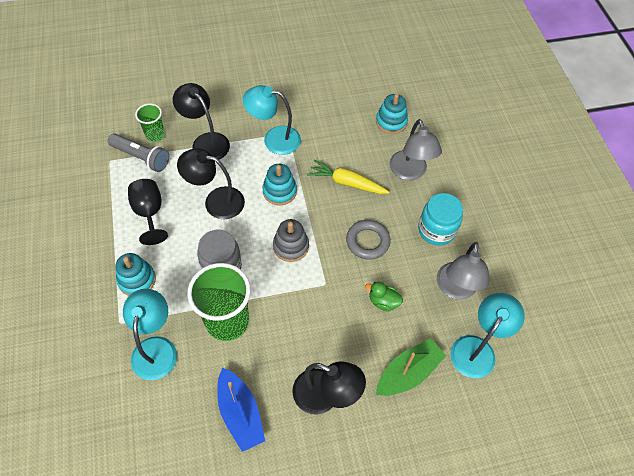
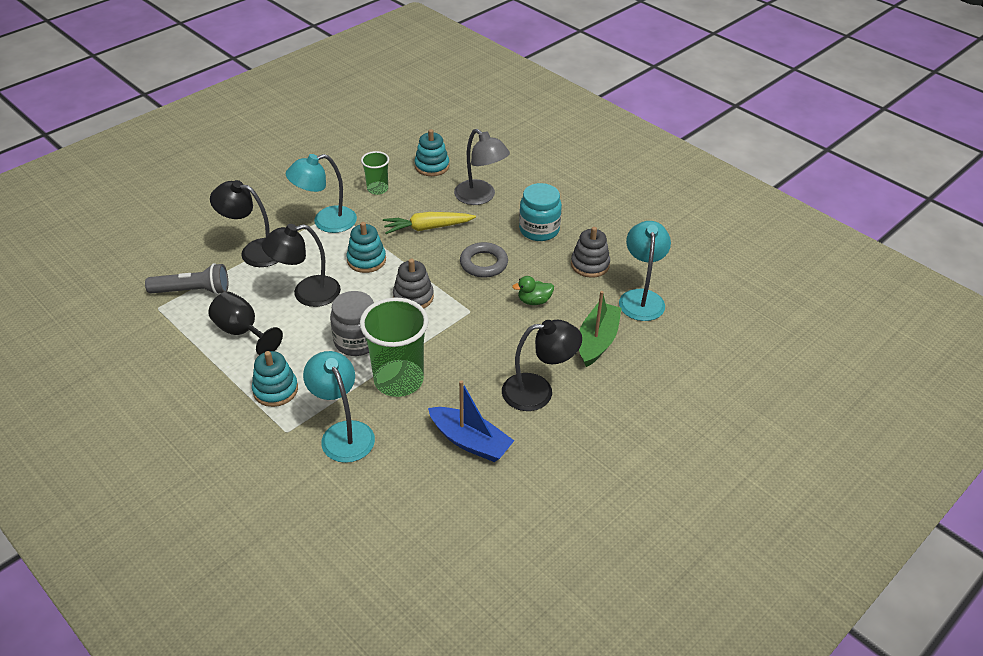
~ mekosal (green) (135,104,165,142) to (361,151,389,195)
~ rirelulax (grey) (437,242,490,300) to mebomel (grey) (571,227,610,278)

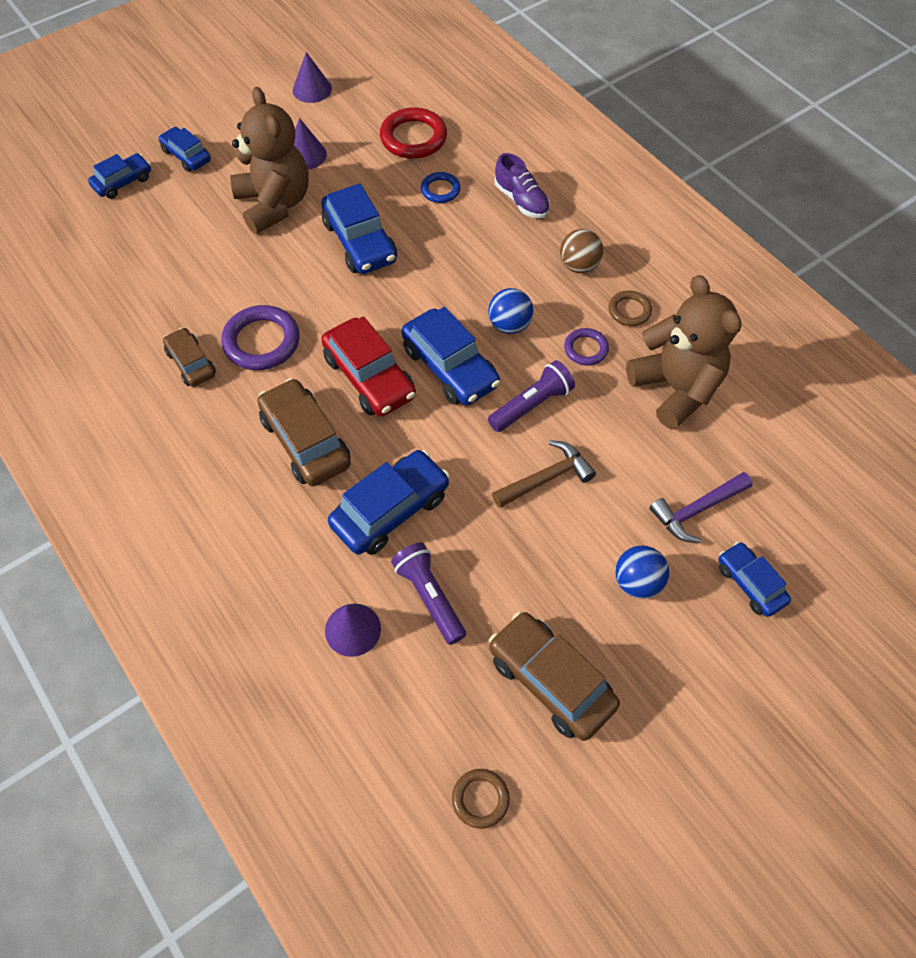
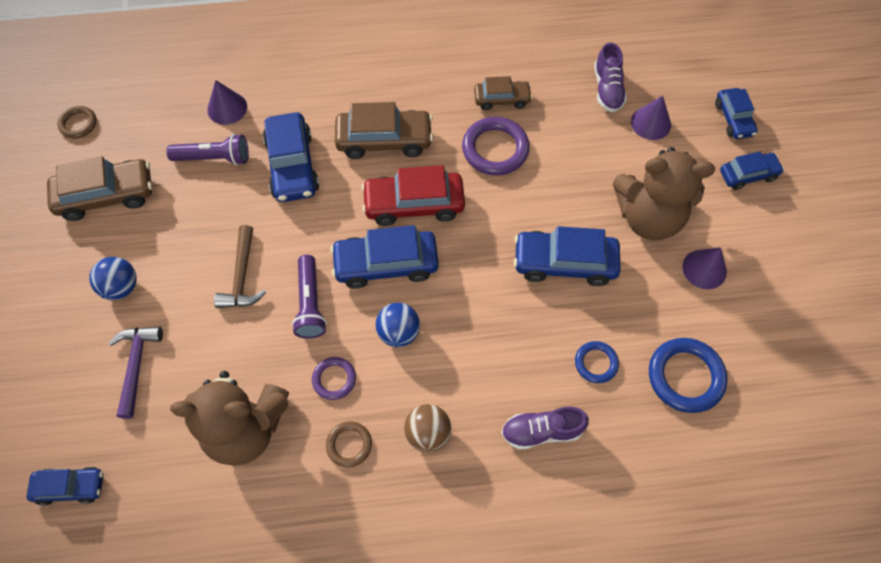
~ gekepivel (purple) (293,52,332,103) to (631,96,671,140)
~ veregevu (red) (380,107,447,159) to veregevu (blue) (649,338,728,413)
~ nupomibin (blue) (718,542,791,617) to (27,467,103,506)
+ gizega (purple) (594,43,627,113)

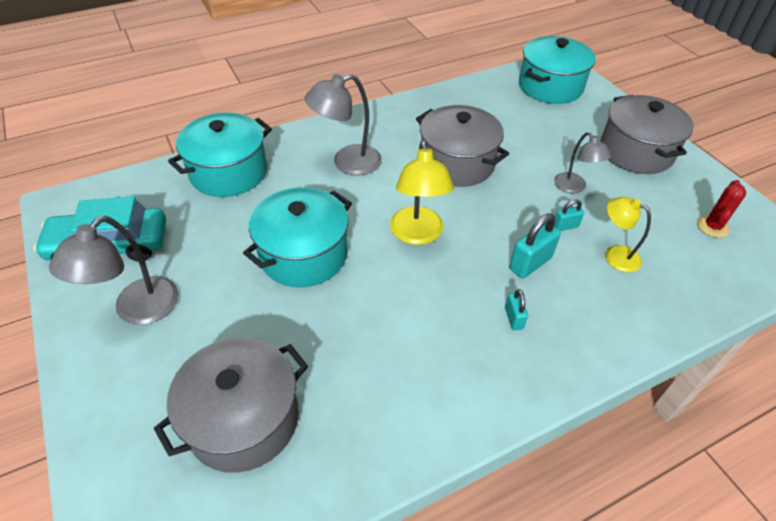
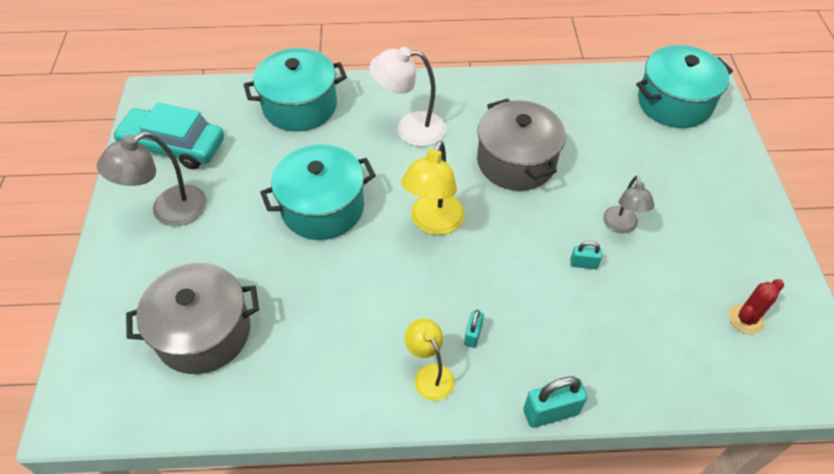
~ rirelulax (grey) (304,74,382,176) to rirelulax (white) (369,47,446,147)
- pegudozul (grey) (600,95,694,174)
~ rirelulax (yellow) (606,197,651,272) to (404,318,455,401)
~ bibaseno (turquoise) (509,213,561,279) to (523,377,587,428)

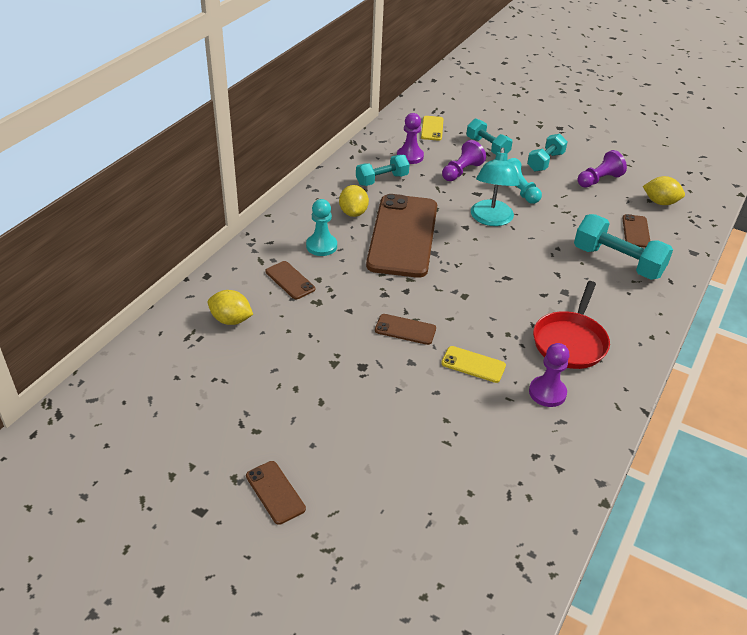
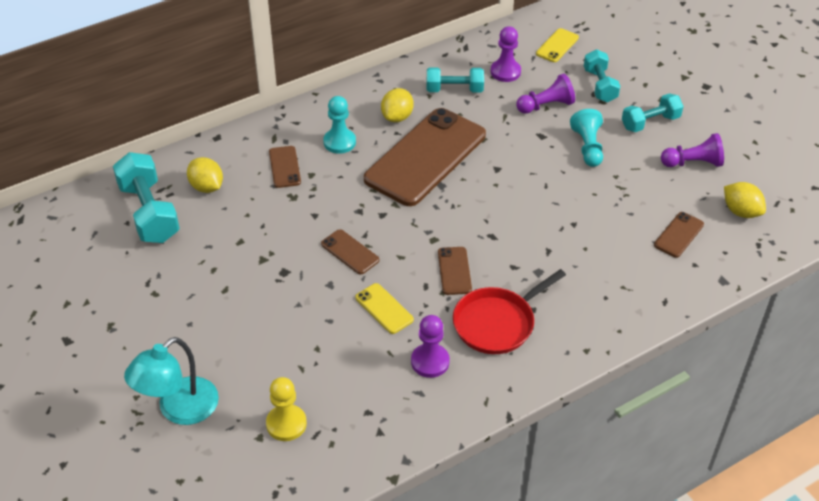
~ rirelulax (turquoise) (471,148,520,226) to (124,337,219,425)
~ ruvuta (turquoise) (574,214,673,280) to (113,152,180,243)
~ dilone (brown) (246,461,306,525) to (438,247,472,295)
+ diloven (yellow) (266,377,307,441)

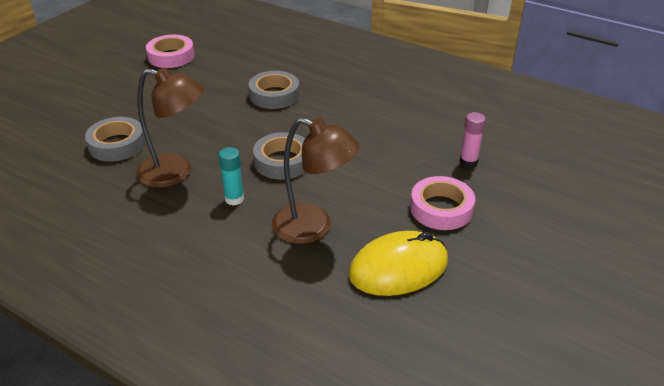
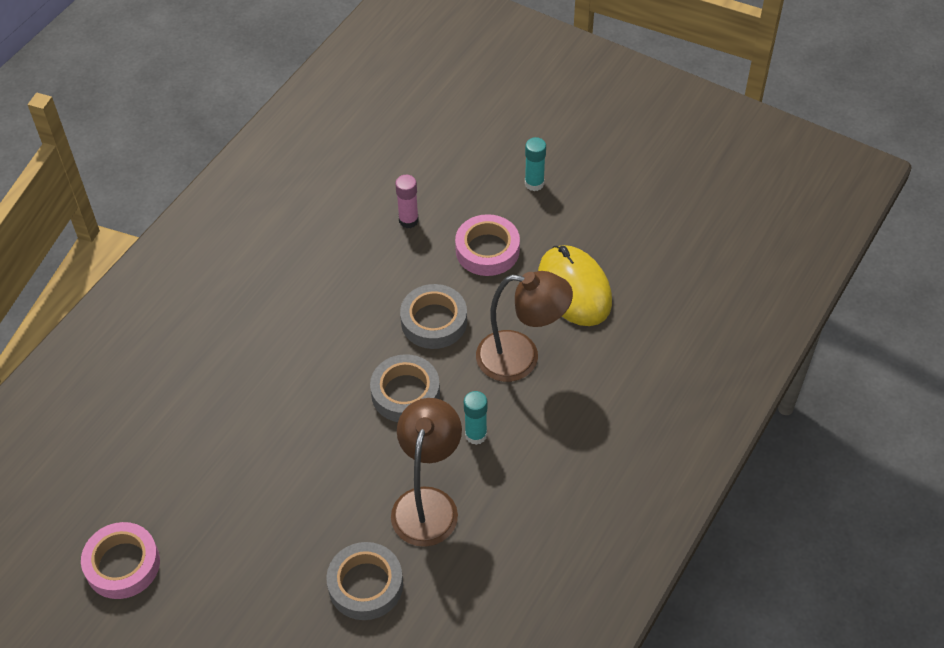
~ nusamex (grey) (248,71,300,109) to (400,284,467,349)
~ rirelulax (brown) (272,117,360,244) = (476,271,573,382) 75 degrees clockwise
+ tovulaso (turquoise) (525,137,546,191)

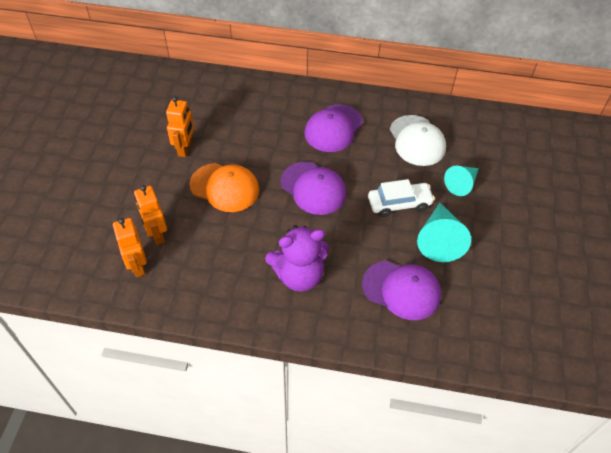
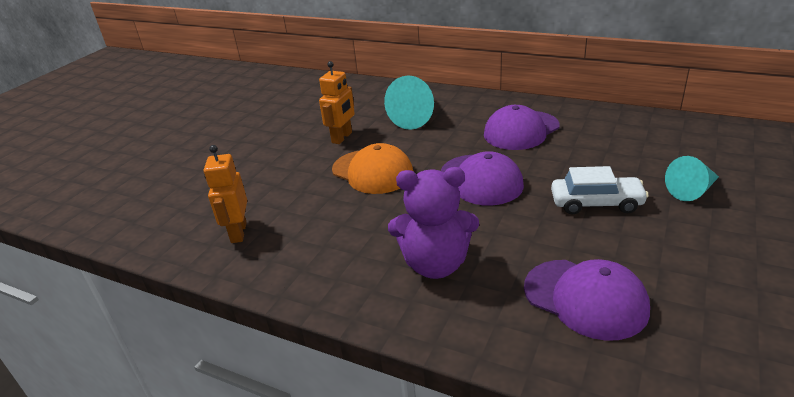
- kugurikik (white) (390,115,446,166)
- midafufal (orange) (134,185,167,245)
~ gekepivel (turquoise) (417,203,471,262) to (384,75,434,130)

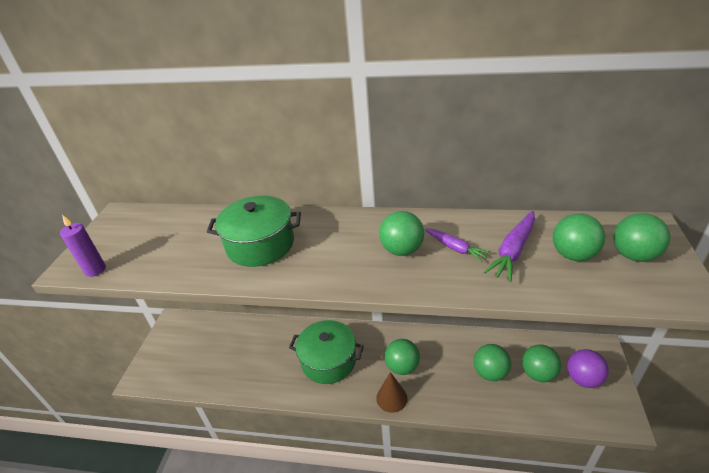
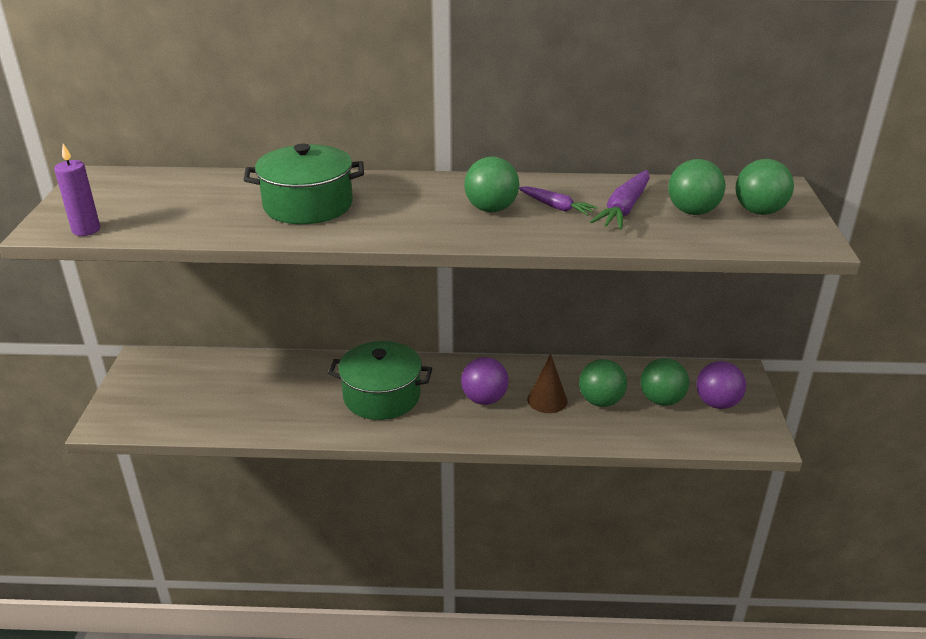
~ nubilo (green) (385,339,420,375) to nubilo (purple) (461,357,509,405)
~ gekepivel (brown) (376,372,407,413) to (527,354,567,413)

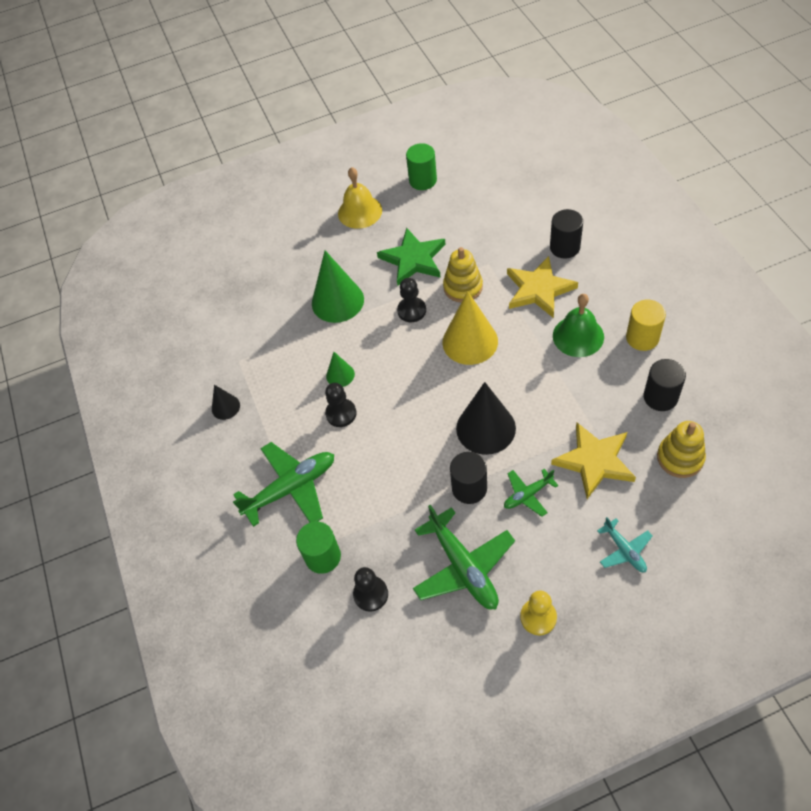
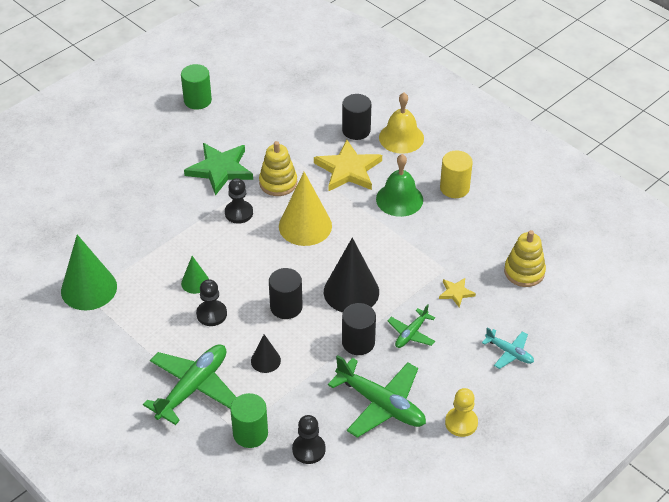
~ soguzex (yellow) (338,167,382,229) to (379,93,424,154)
~ gekepivel (green) (312,250,364,323) to (61,235,117,310)
~ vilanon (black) (644,359,686,411) to (269,268,303,319)
~ gekepivel (black) (212,385,240,420) to (251,334,281,373)
~ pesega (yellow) (551,423,636,499) = (439,278,476,307) x0.49

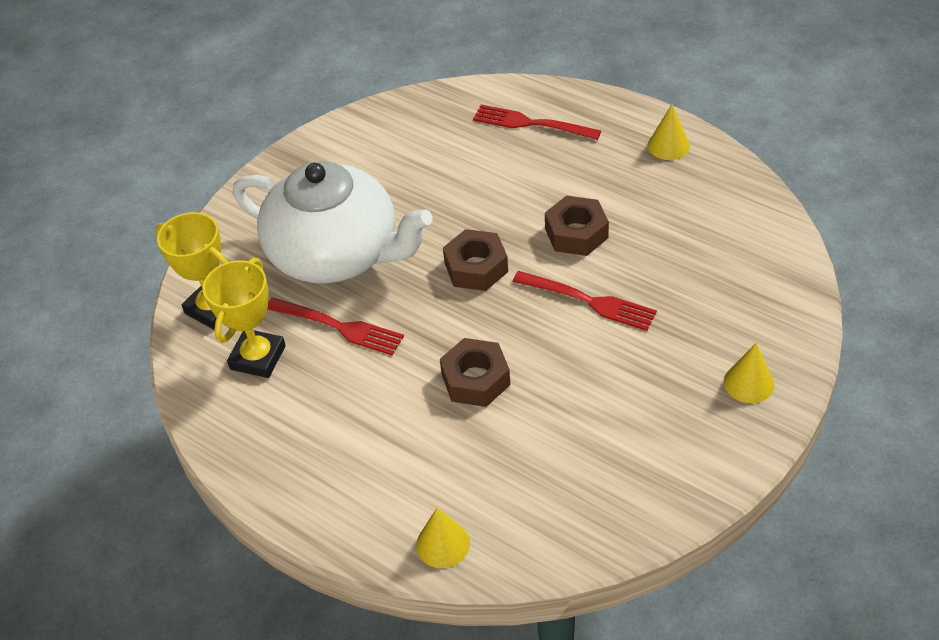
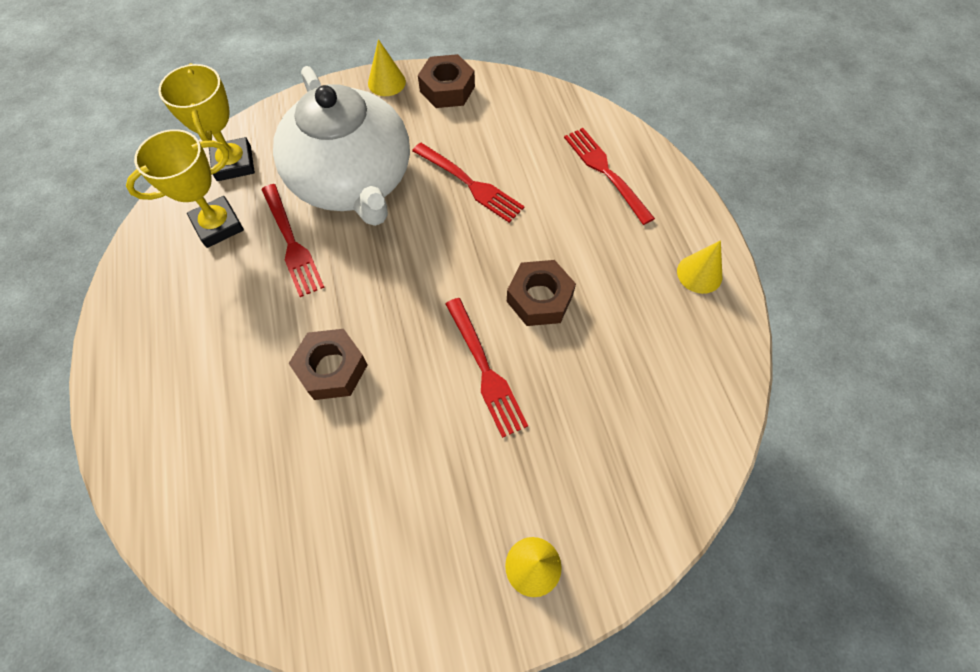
~ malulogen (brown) (443,229,508,291) to (418,54,475,108)
~ gekepivel (yellow) (416,508,470,568) to (368,39,406,96)
+ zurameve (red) (412,143,525,223)

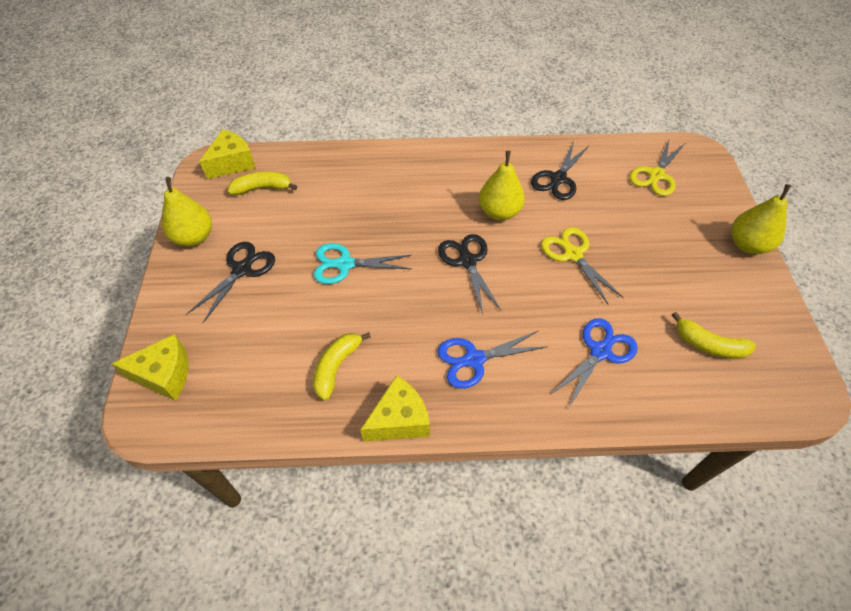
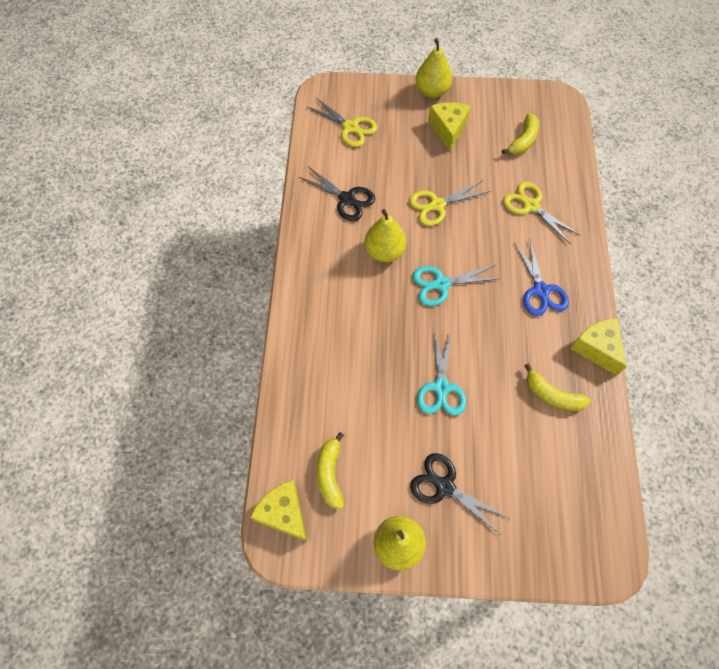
~ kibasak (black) (438,234,502,314) to kibasak (turquoise) (412,265,501,306)
~ kibasak (blue) (551,318,638,407) to kibasak (yellow) (503,182,580,244)
~ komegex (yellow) (111,334,189,401) to (428,102,471,151)

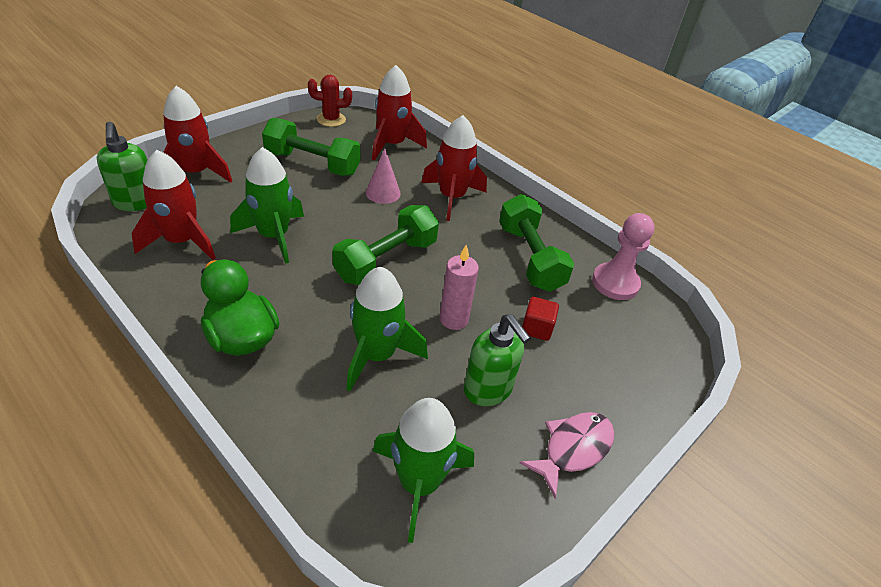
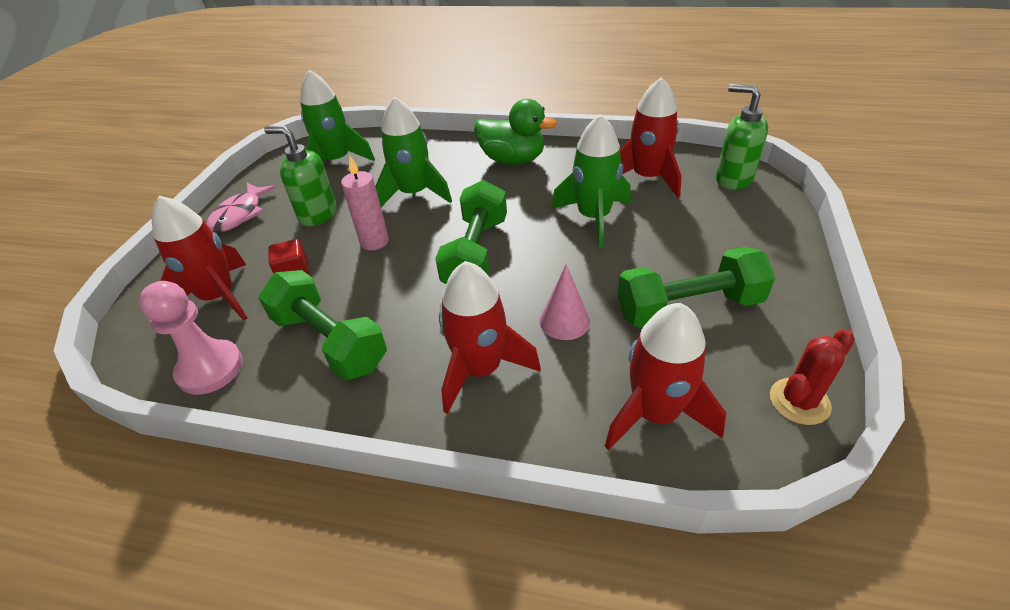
~ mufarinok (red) (163,86,232,183) to (152,196,247,320)

